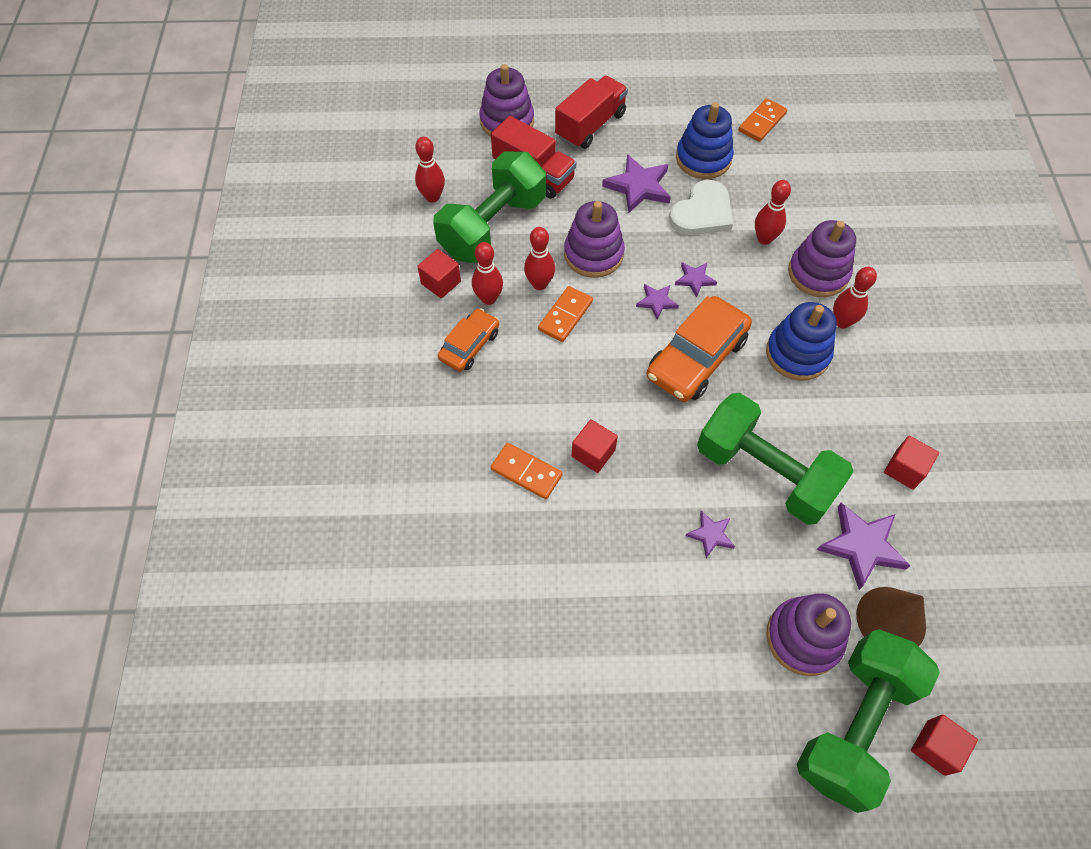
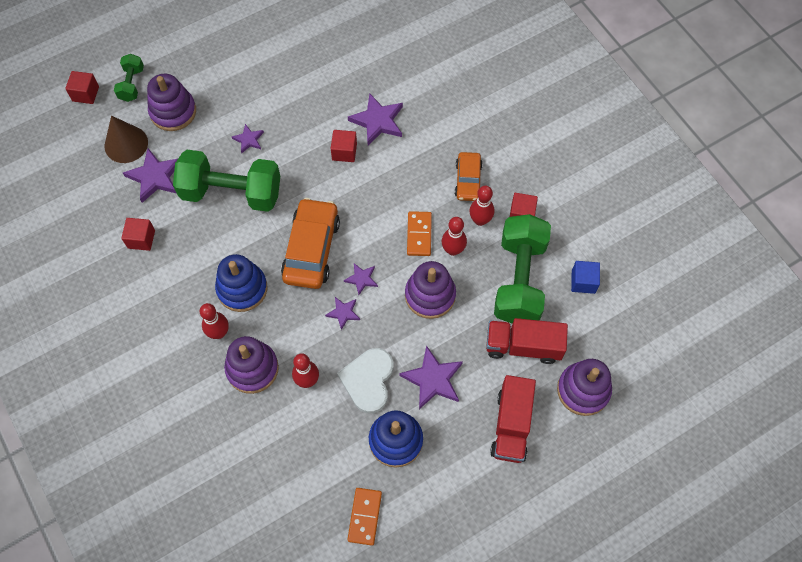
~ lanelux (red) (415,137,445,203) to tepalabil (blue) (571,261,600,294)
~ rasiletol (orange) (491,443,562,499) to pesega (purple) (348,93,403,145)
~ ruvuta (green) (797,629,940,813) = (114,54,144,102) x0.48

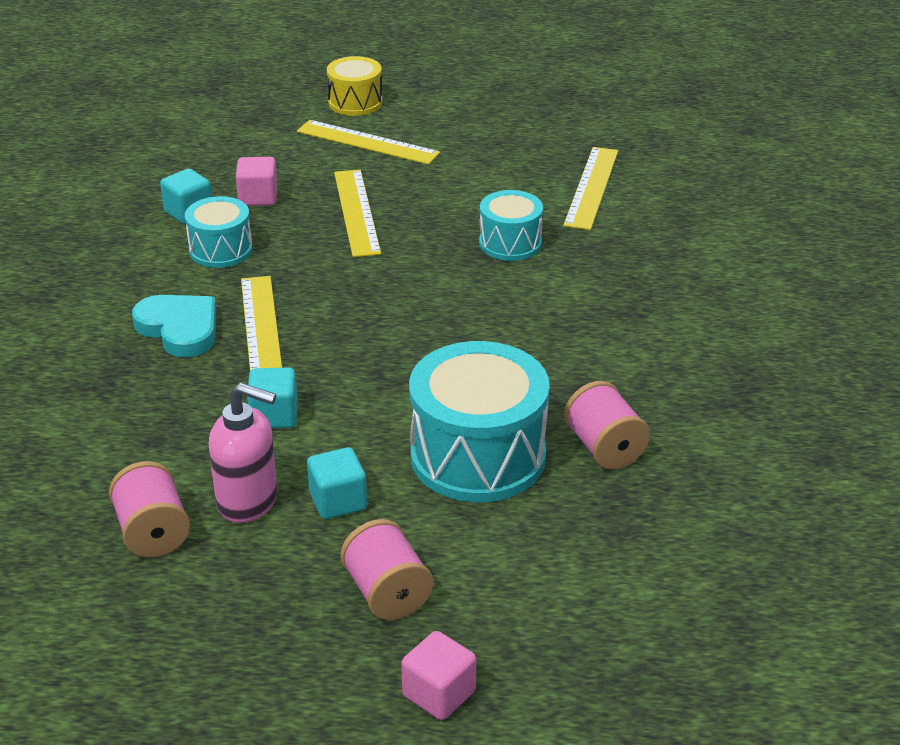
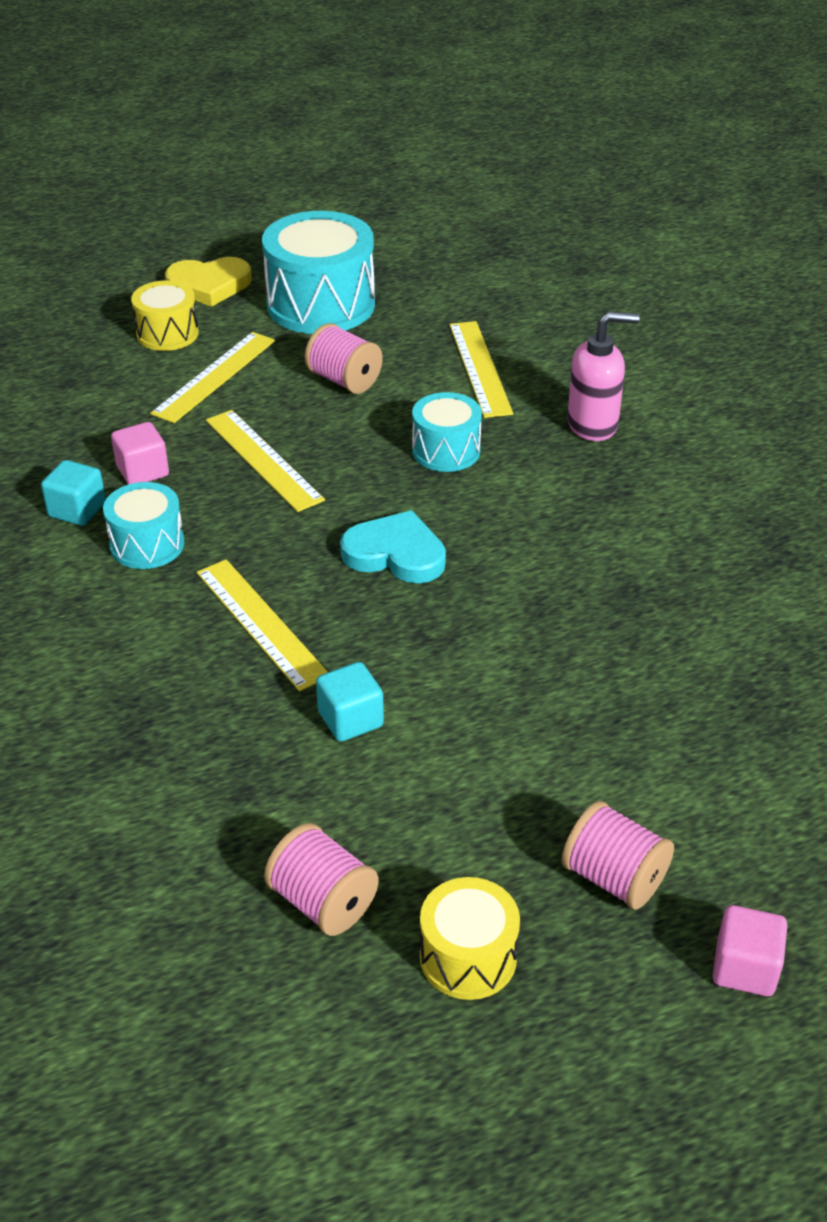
~ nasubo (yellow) (297,120,440,165) = (150,332,275,423) 60 degrees counterclockwise
~ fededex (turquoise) (132,295,216,357) to (340,510,446,583)
~ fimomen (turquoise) (409,341,550,502) to (262,211,375,334)
~ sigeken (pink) (564,381,650,469) to (305,323,383,394)
~ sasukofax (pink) (209,383,277,523) to (567,312,640,441)
- tepalabil (turquoise) (307,447,367,519)
+ fededex (yellow) (165,257,252,307)
+ fimomen (yellow) (420,877,520,1000)

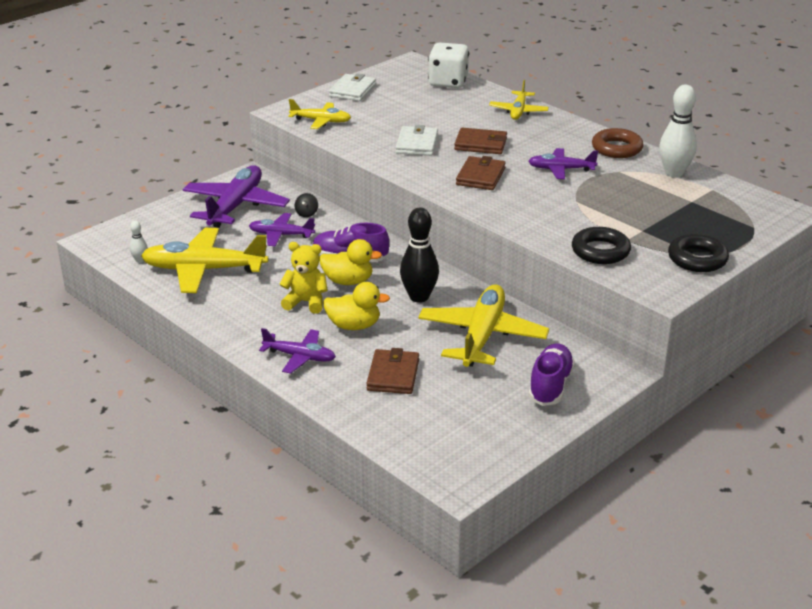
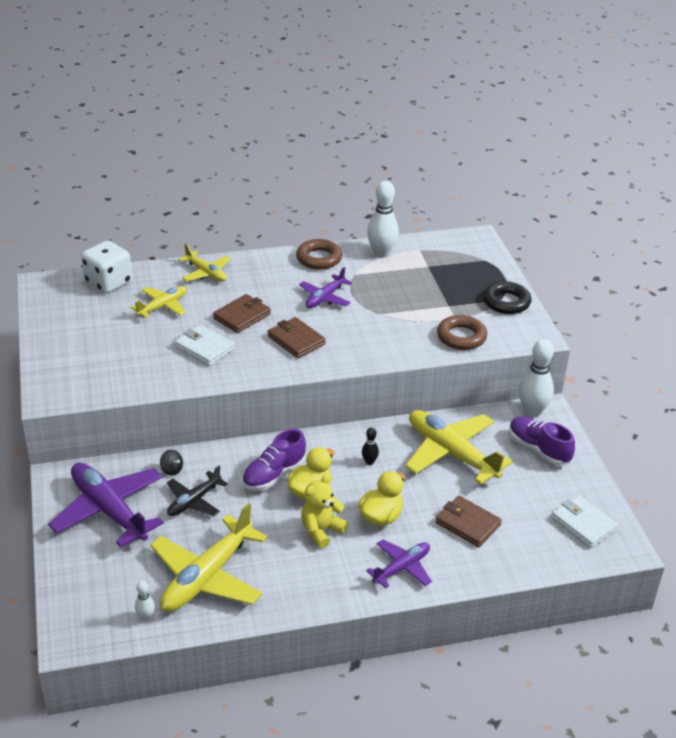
~ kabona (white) (329,73,376,101) to (552,495,619,548)
~ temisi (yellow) (288,99,351,129) to (131,286,186,318)
~ lanelux (black) (400,208,439,303) = (362,427,379,465) x0.47
~ temisi (purple) (249,213,315,246) to temisi (black) (167,465,228,516)
~ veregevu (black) (572,227,631,264) to veregevu (brown) (437,315,487,350)
+ lanelux (white) (519,339,554,417)

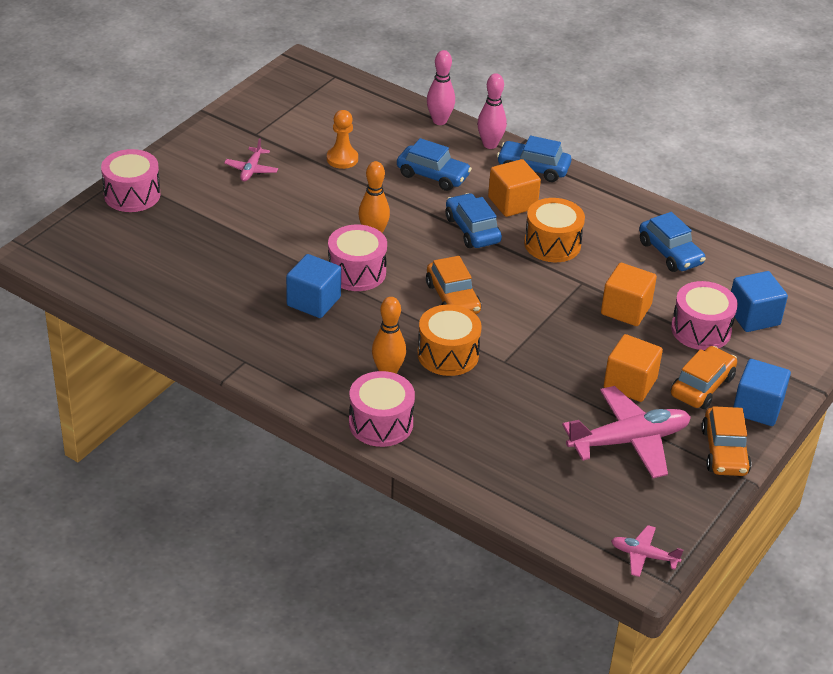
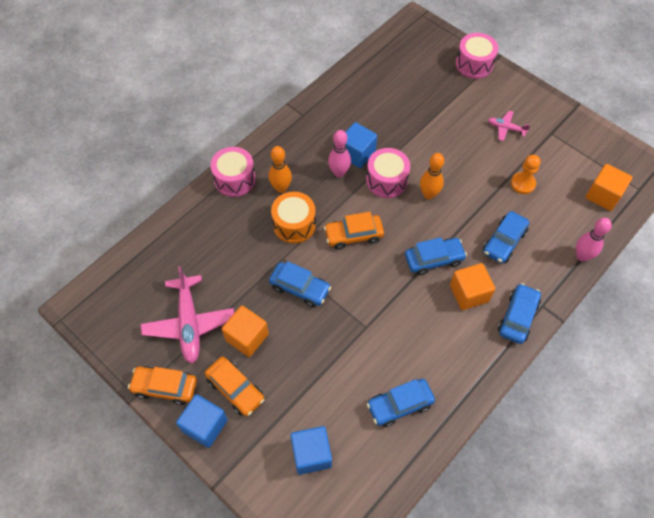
~ lanelux (pink) (477,73,507,149) to (328,130,351,177)
- fimomen (orange) (524,198,585,262)
~ tepalabil (orange) (601,263,657,326) to (585,164,632,211)
- fimomen (pink) (671,281,738,350)
- temisi (pink) (611,525,683,577)
+ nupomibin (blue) (269,261,331,307)

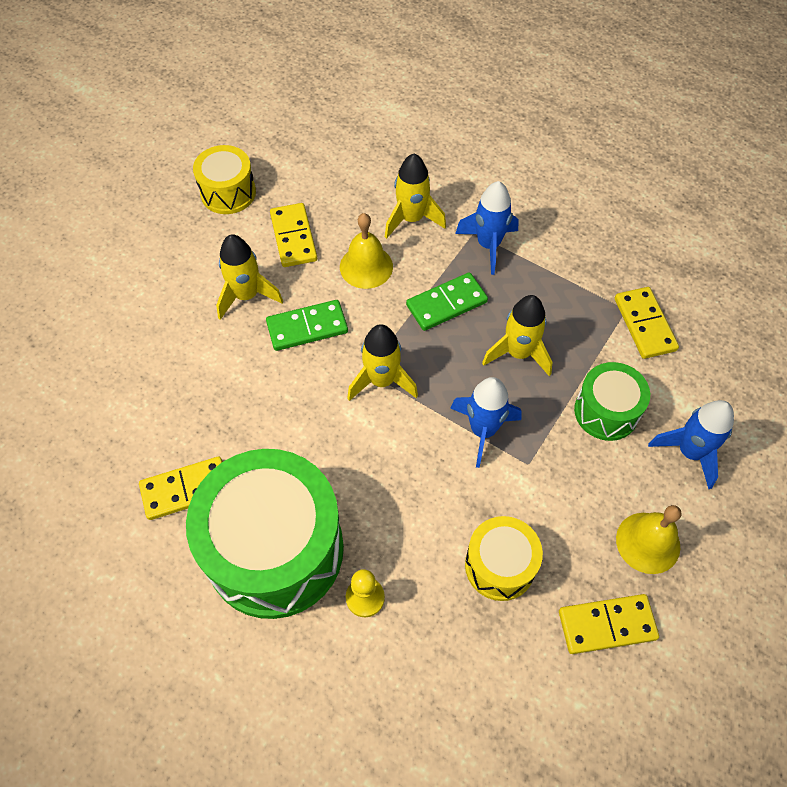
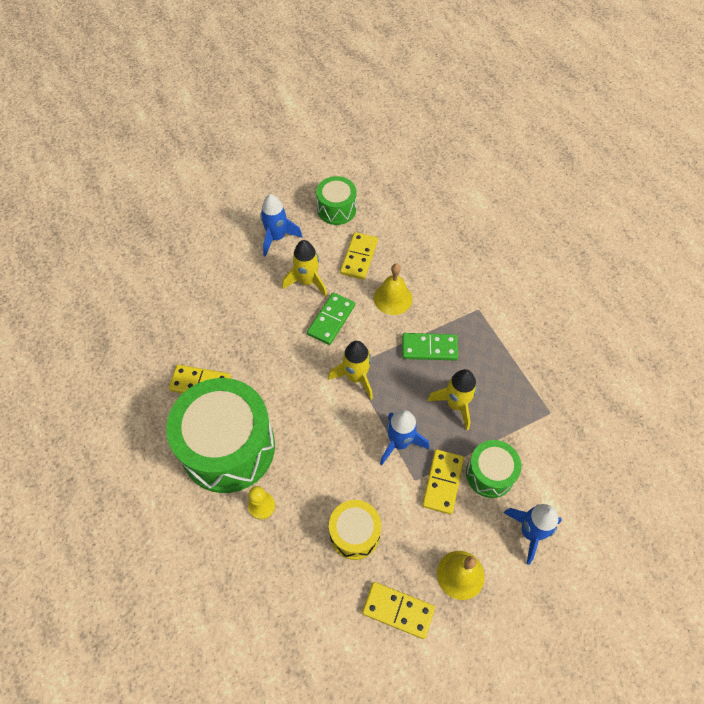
~ fimomen (yellow) (193,145,256,214) to fimomen (green) (316,176,356,225)
- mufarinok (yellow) (385,154,446,239)
~ mufarinok (blue) (455,181,519,275) to (260,194,302,257)
~ rasiletol (yellow) (615,287,679,359) to (422,449,464,514)
~ rasiletol (green) (266,300,348,351) = (307,293,355,345) 75 degrees counterclockwise

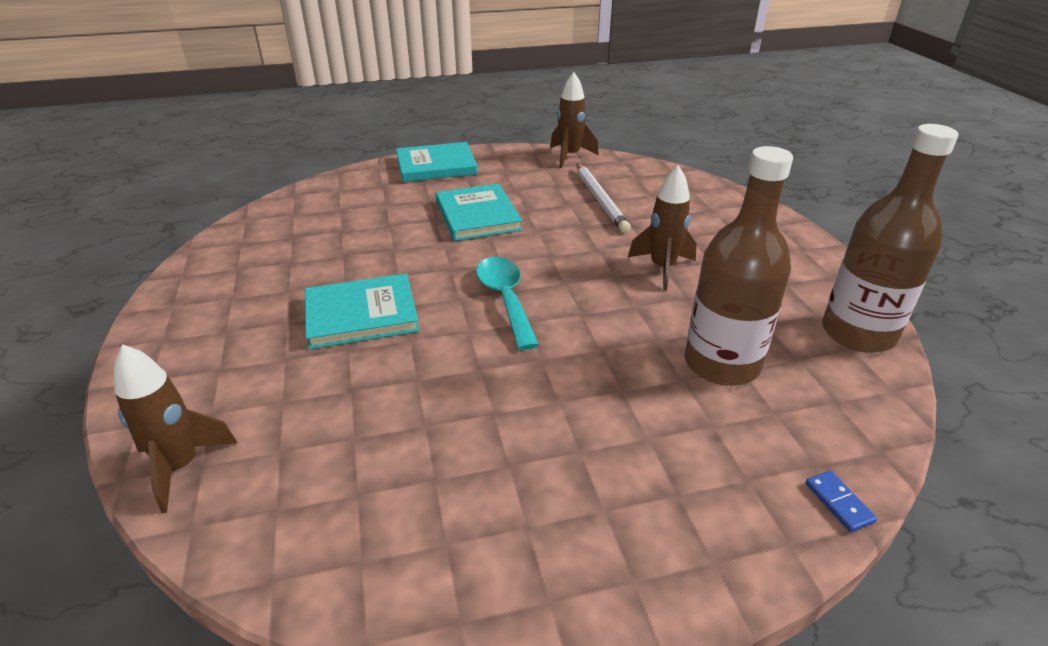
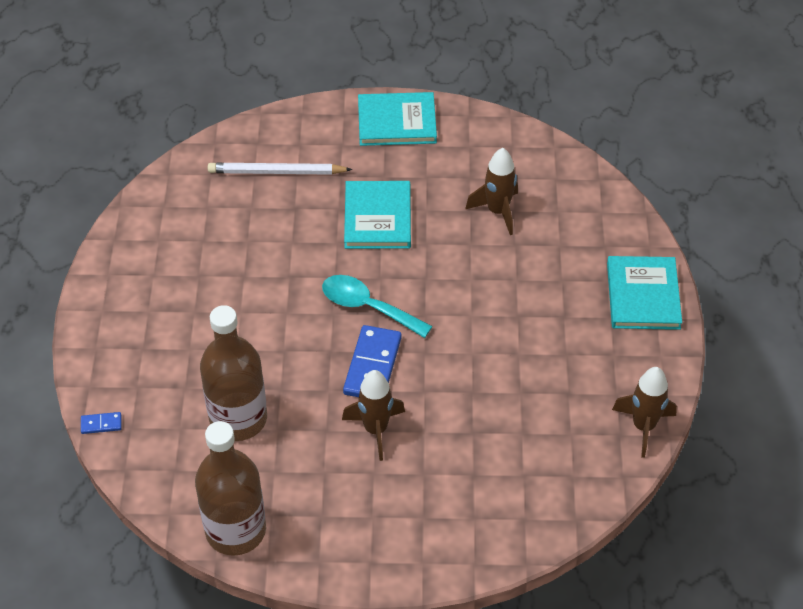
~ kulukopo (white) (577,163,631,233) to (208,163,353,175)
~ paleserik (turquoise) (436,184,522,241) to (358,92,437,146)
~ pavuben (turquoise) (476,257,539,350) = (322,275,432,338) 150 degrees counterclockwise
~ mufarinok (brown) (114,344,237,513) to (465,148,518,235)
+ rasiletol (blue) (343,325,402,397)

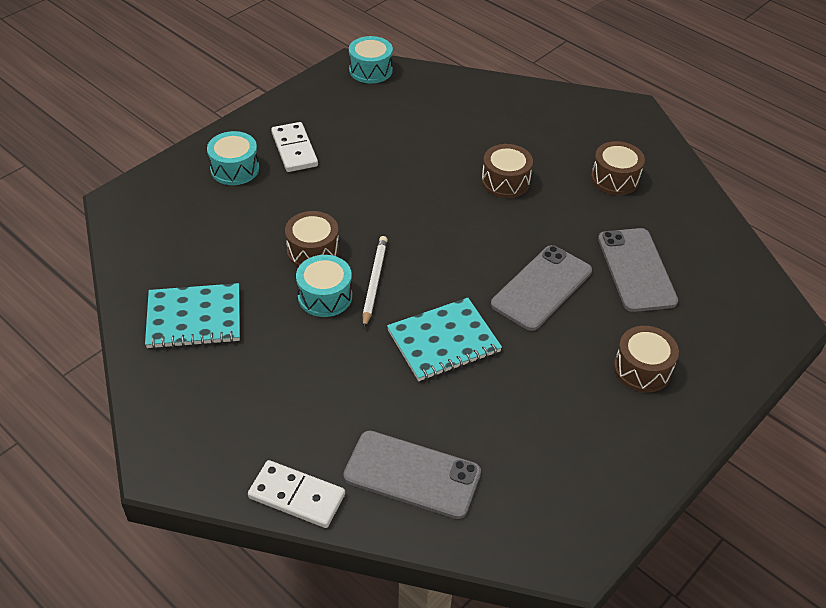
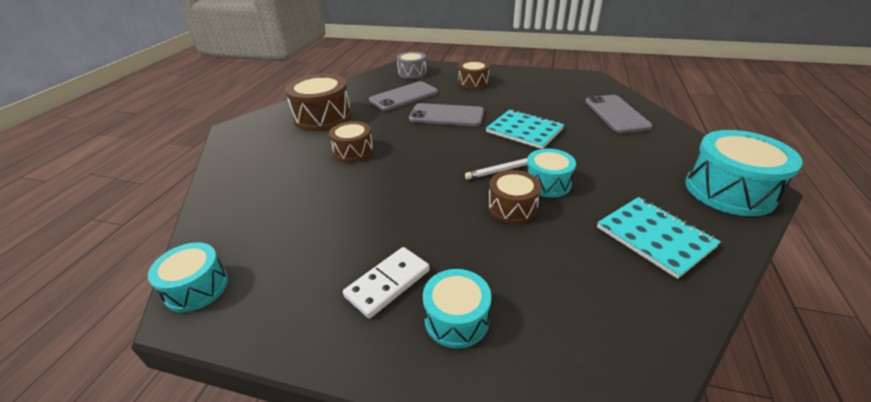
~ fimomen (brown) (591,141,645,195) = (285,74,352,131) x1.66
- rasiletol (white) (248,460,345,528)
+ fimomen (grey) (397,52,427,79)
+ fimomen (turquoise) (685,130,803,216)

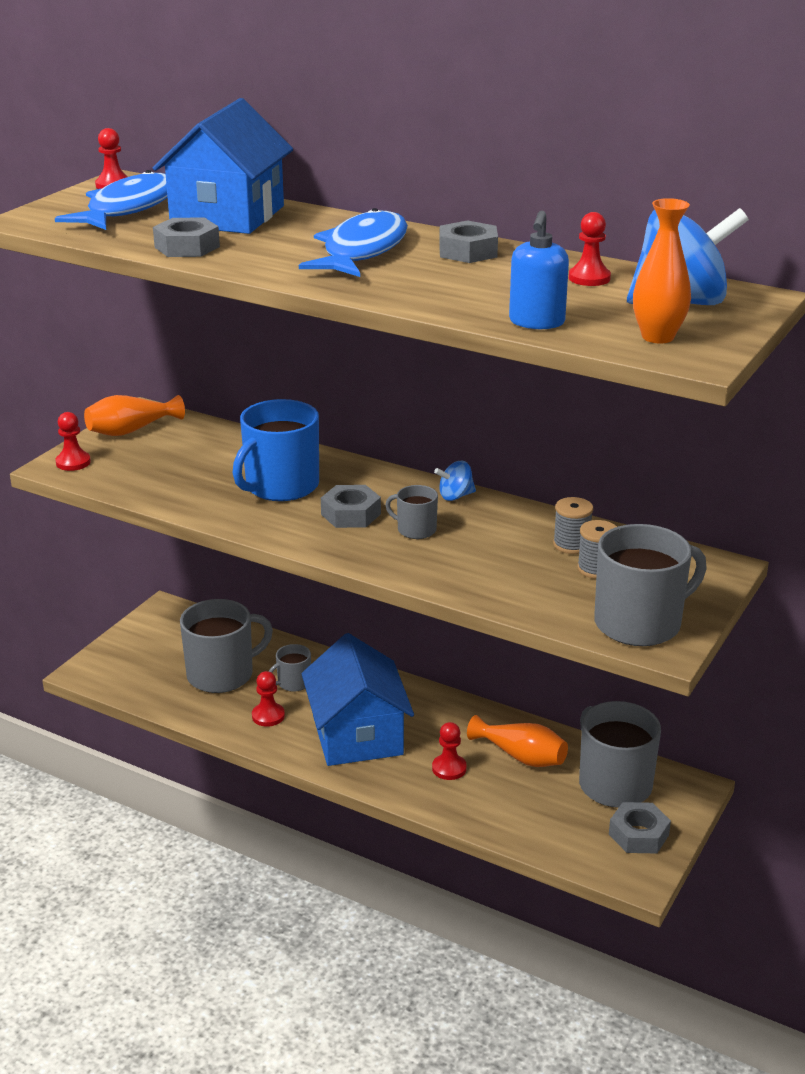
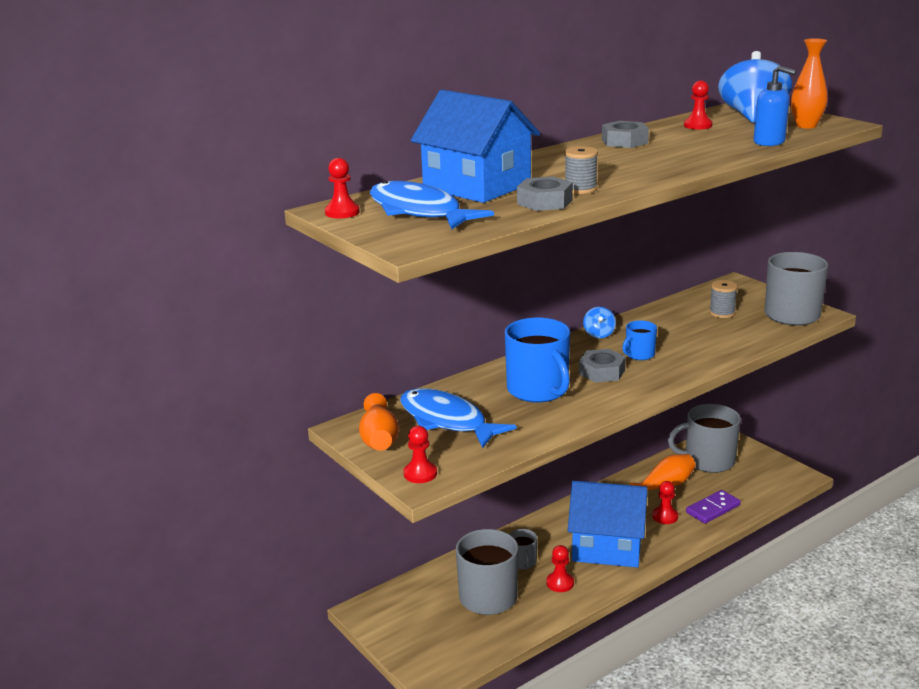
~ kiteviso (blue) (299,208,408,277) to (400,388,517,448)
~ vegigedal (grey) (385,485,438,539) to vegigedal (blue) (622,321,657,360)
~ sigeken (grey) (553,497,593,554) to (565,146,598,194)
- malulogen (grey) (609,802,671,853)
+ rasiletol (purple) (686,490,741,524)

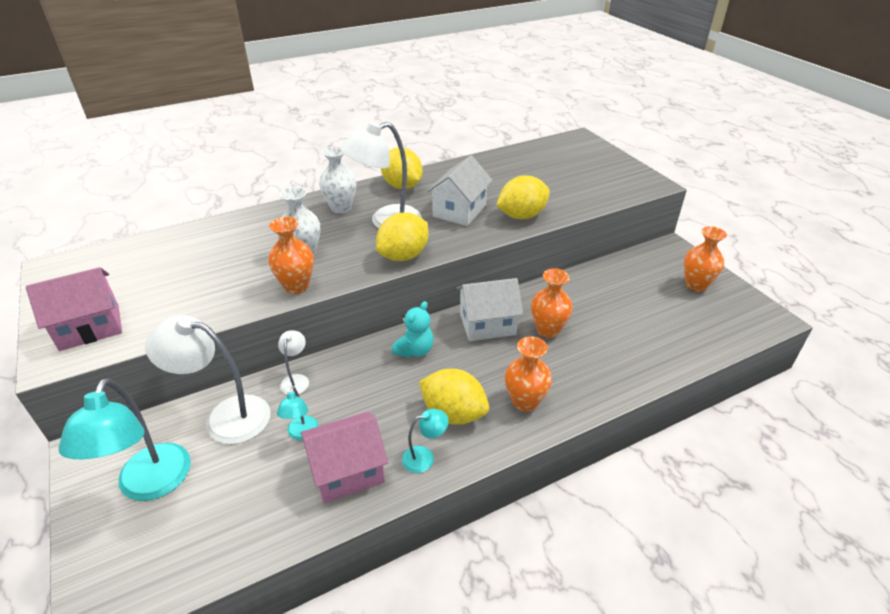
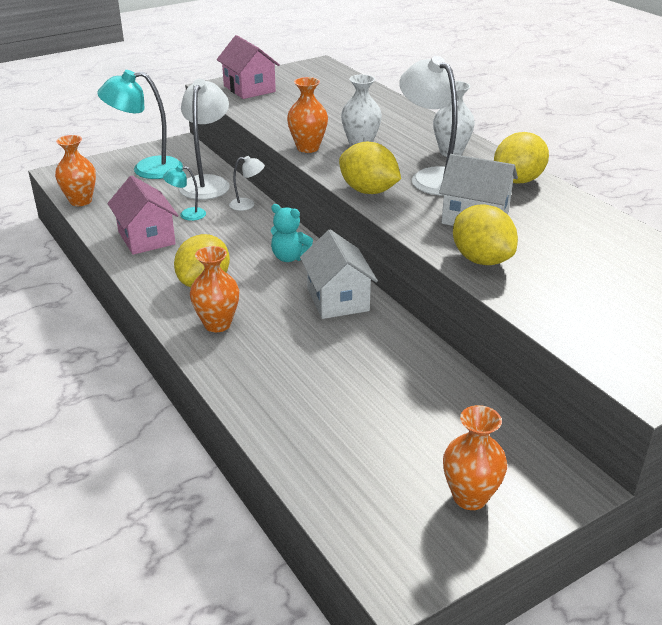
~ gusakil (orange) (531,268,573,338) to (55,135,96,206)
- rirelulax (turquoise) (402,409,449,473)

